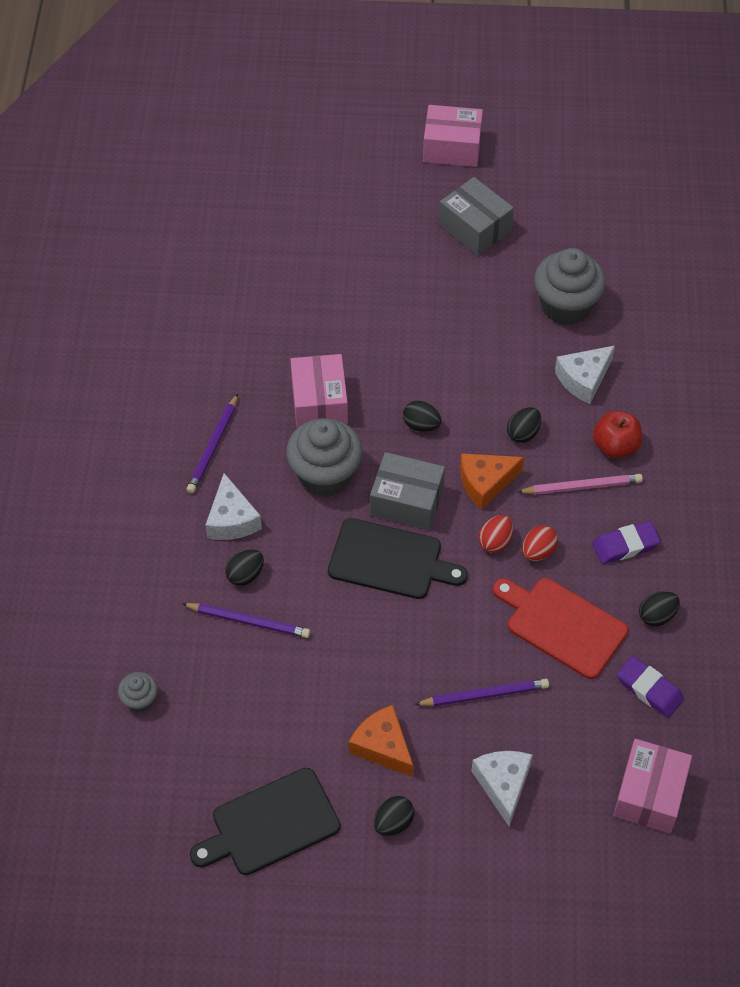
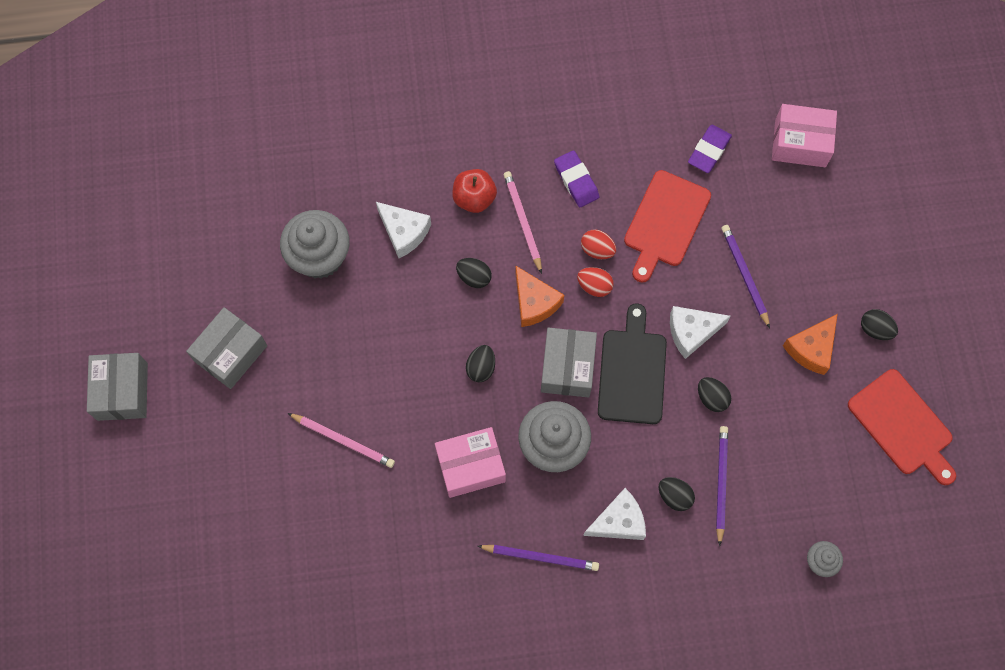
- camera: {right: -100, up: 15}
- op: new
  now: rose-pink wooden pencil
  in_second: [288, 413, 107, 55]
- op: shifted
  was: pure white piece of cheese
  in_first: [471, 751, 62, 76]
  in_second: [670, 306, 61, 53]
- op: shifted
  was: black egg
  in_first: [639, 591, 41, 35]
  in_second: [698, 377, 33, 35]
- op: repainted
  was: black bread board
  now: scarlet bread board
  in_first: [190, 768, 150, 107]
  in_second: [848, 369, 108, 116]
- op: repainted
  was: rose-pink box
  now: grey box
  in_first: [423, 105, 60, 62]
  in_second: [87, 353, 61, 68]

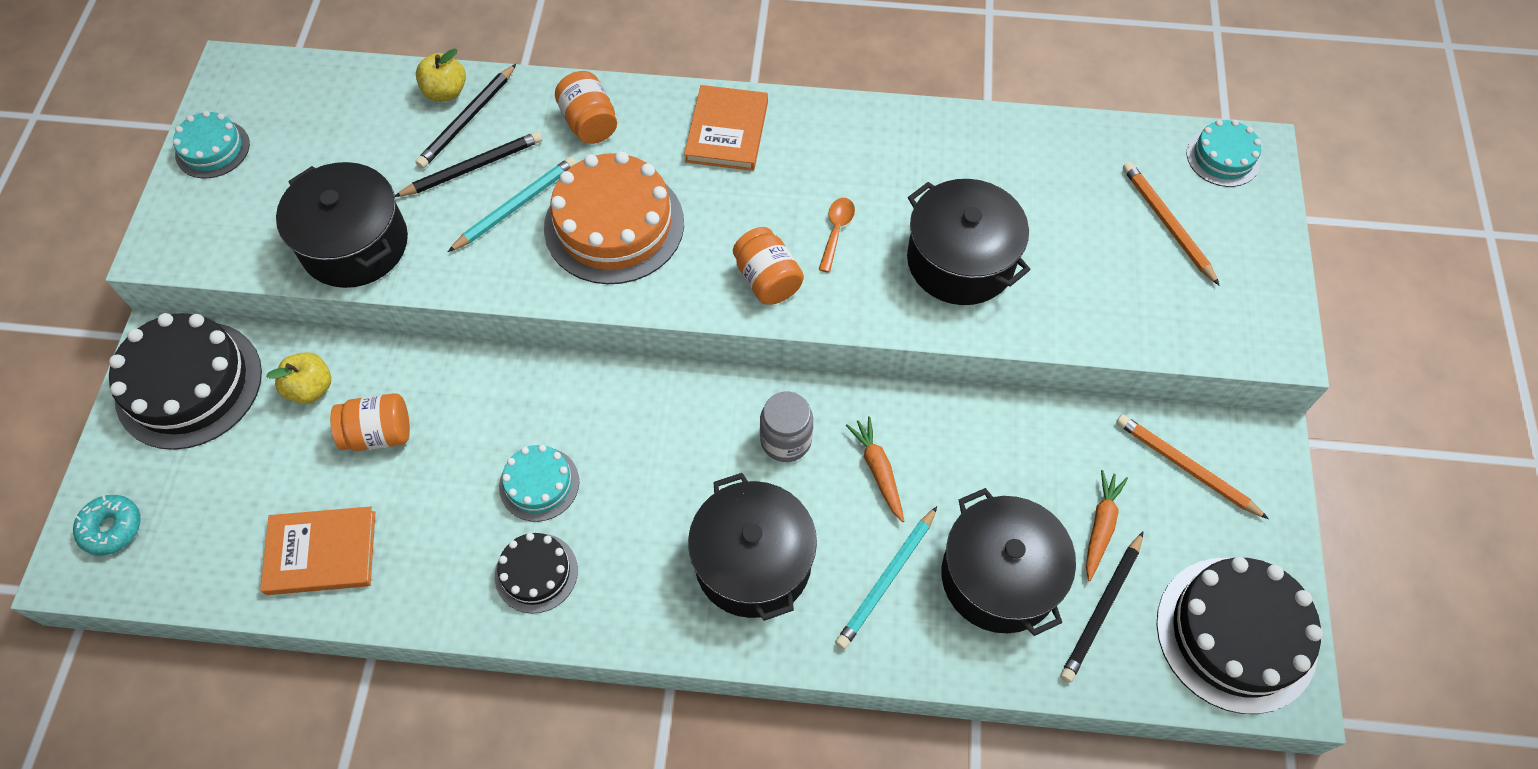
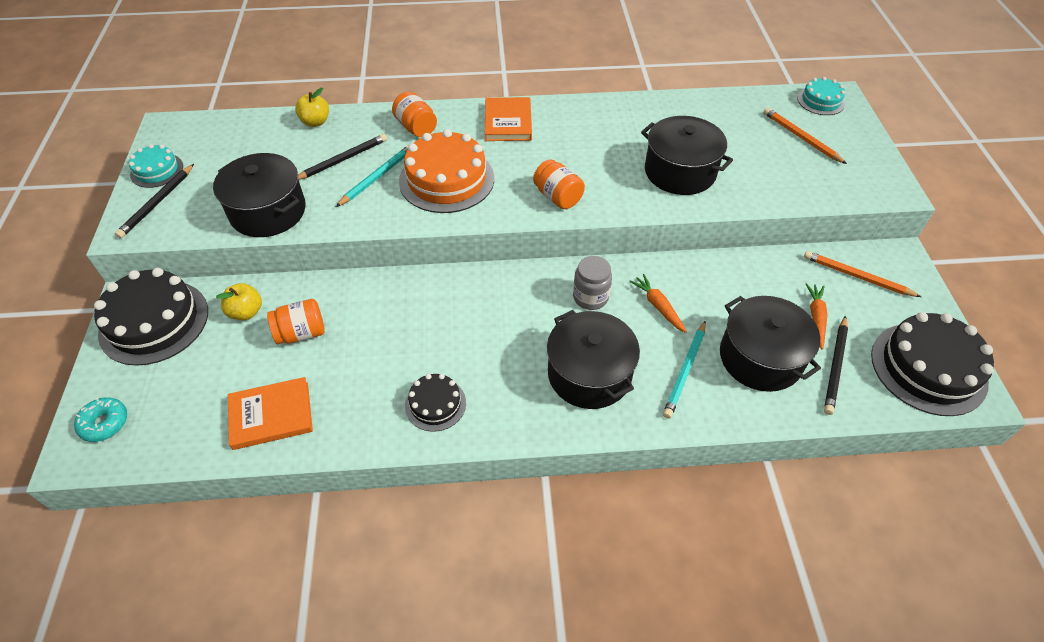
- camera: {right: -10, up: -10}
- op: gone
  was: aqua gateau
  in_first: [499, 445, 80, 77]
- op: gone
  was: bright orange spoon
  in_first: [818, 198, 37, 75]
- op: shifted
  was: black wooden pencil
  in_first: [415, 64, 101, 105]
  in_second: [115, 164, 79, 75]

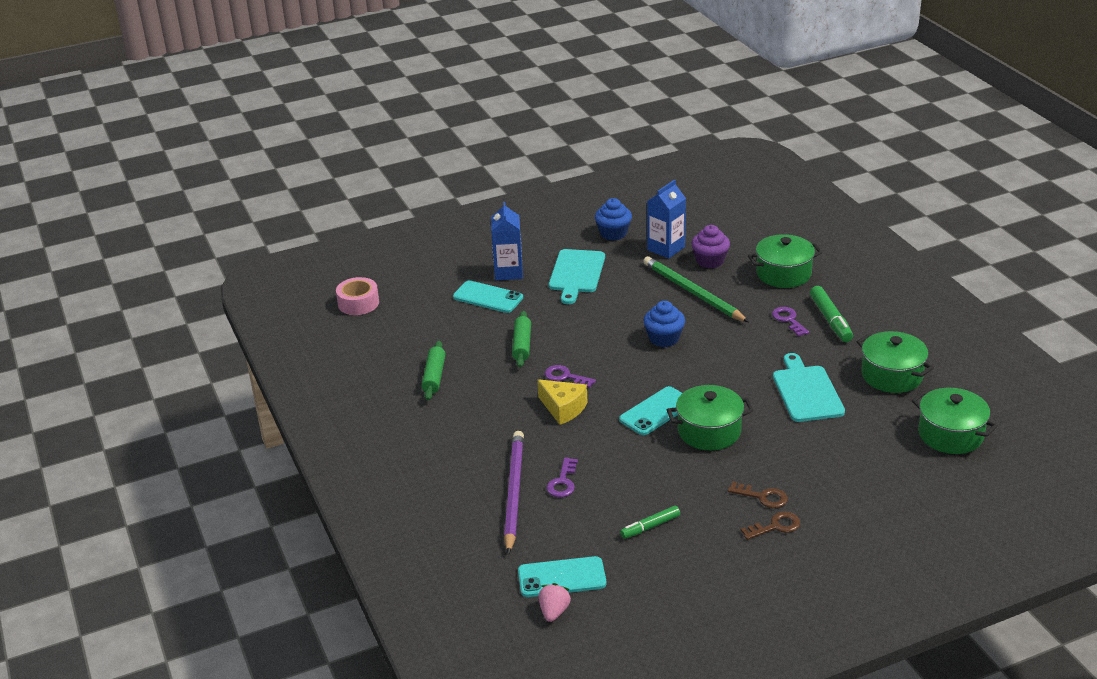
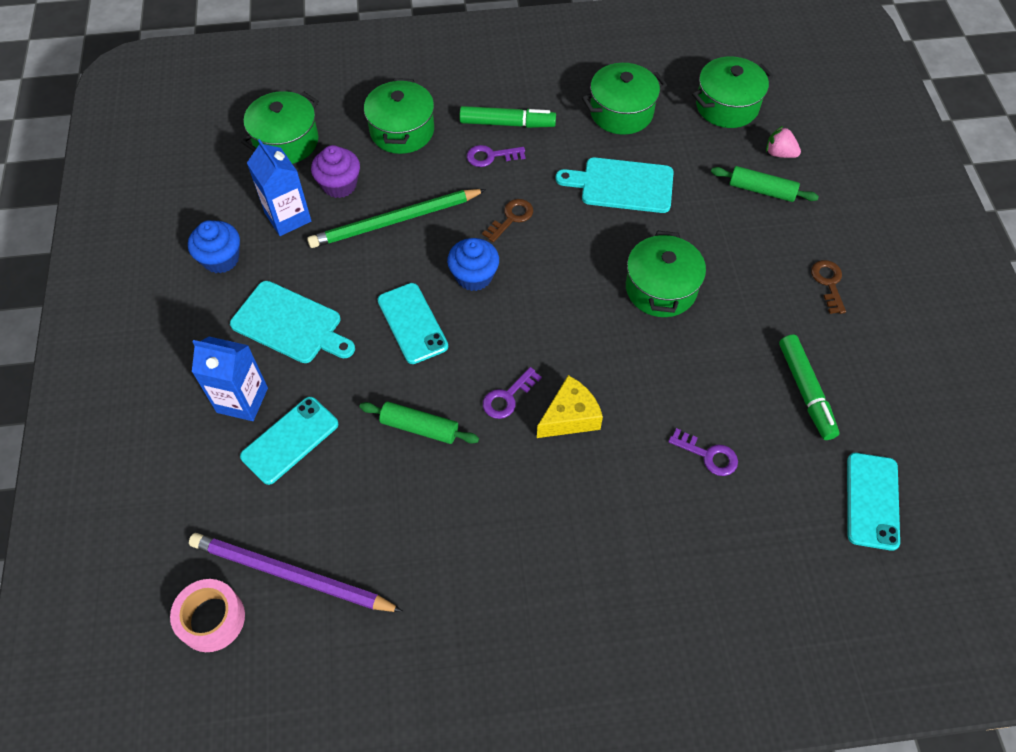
- camera: {right: -75, up: 25}
- op: new
  now: emerald stockpot
  in_second: [241, 91, 78, 73]
- op: shifted
  was: emerald pastry roller
  in_first: [422, 341, 24, 59]
  in_second: [711, 166, 108, 36]
- op: shifted
  was: violet wooden pencil
  in_first: [504, 431, 20, 123]
  in_second: [189, 533, 214, 79]
- op: shifted
  was: rose-pink strawberry
  in_first: [539, 583, 32, 39]
  in_second: [766, 126, 35, 32]
- op: shifted
  was: aqua mobile phone
  in_first: [619, 386, 63, 49]
  in_second: [377, 283, 71, 81]
- op: shifted
  was: russet latchkey
  in_first: [728, 481, 60, 27]
  in_second: [482, 199, 51, 43]
- op: scaled
  was: emerald felt pen
  in_first: [620, 506, 60, 33]
  in_second: [779, 334, 61, 106]
  ratio: 1.54

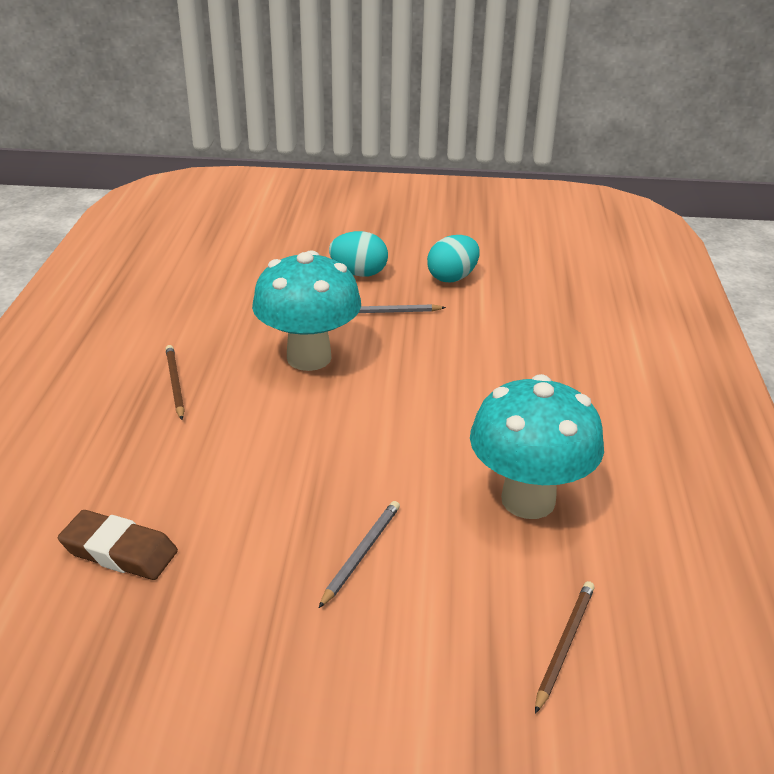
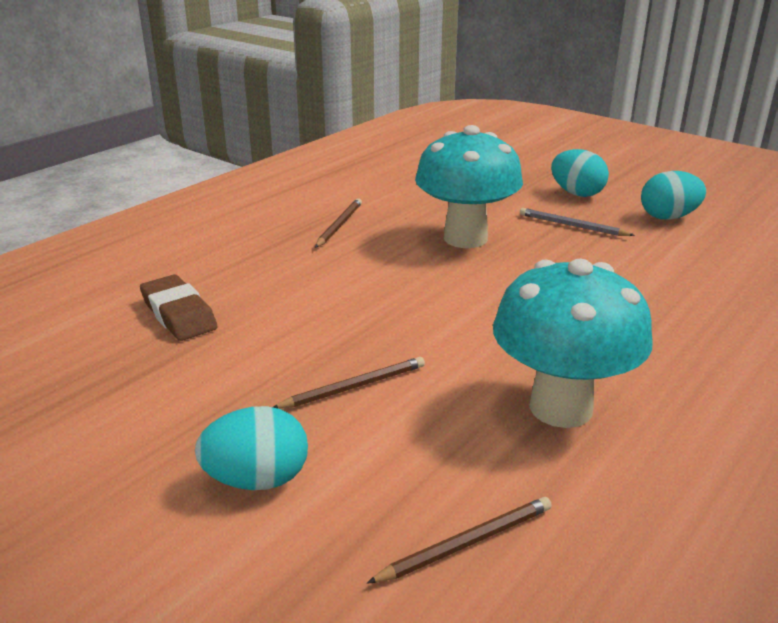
- camera: {right: 35, up: -5}
- op: new
  now: aqua egg
  in_second: [195, 406, 113, 84]
- op: repainted
  was: grey wooden pencil
  now: russet wooden pencil
  in_first: [319, 501, 81, 107]
  in_second: [273, 357, 152, 52]

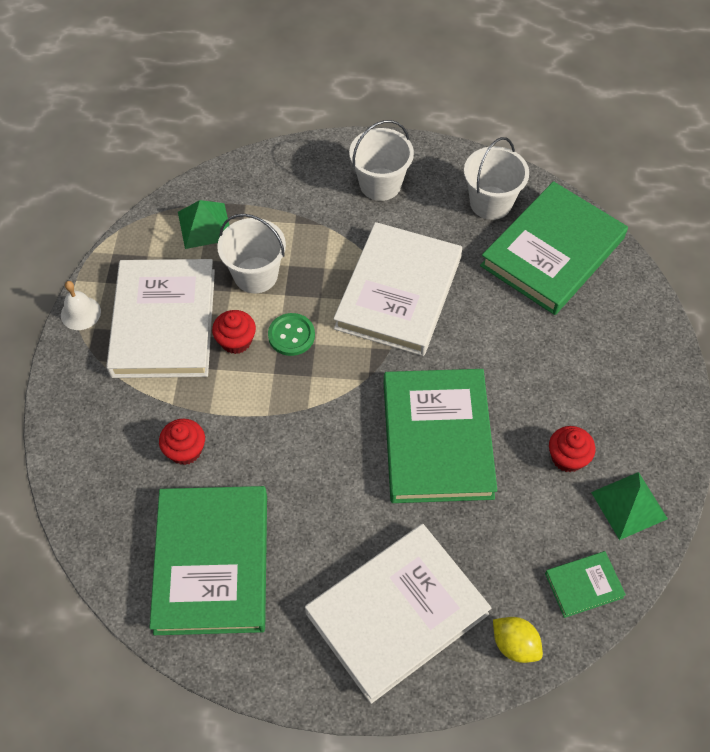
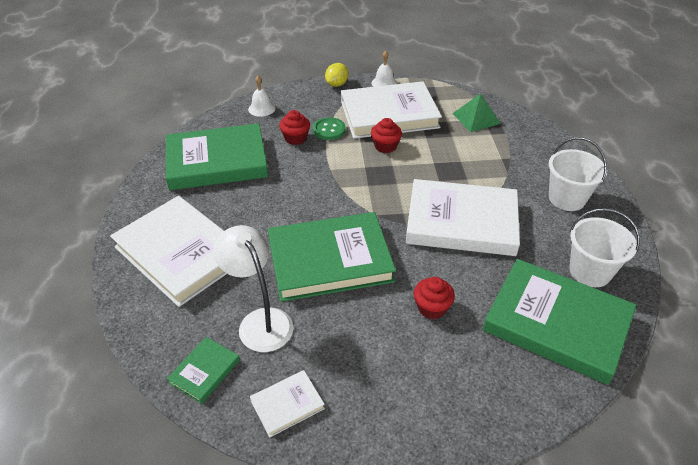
- camera: {right: 80, up: -15}
- op: gone
  was: pure white bucket
  in_first: [217, 214, 69, 80]
- op: new
  now: pure white lamp
  in_second: [213, 225, 81, 127]
- op: new
  now: pure white hand bell
  in_second: [248, 76, 28, 41]
- op: shifted
  was: emerald button
  in_first: [268, 313, 47, 43]
  in_second: [313, 117, 33, 23]
- op: shifted
  was: yellow lemon
  in_first: [493, 617, 50, 46]
  in_second: [325, 63, 24, 24]
- op: shifted
  was: scarlet muffin
  in_first: [549, 426, 46, 46]
  in_second: [414, 277, 41, 42]
- op: swapped
  was: emerald solid pyramid
  now: pure white hardback
  in_first: [591, 472, 77, 68]
  in_second: [250, 370, 75, 67]
- op: rotated
  was: emerald hardback
  in_first: [545, 551, 81, 67]
  in_second: [167, 337, 73, 67]
  clockwise: 60

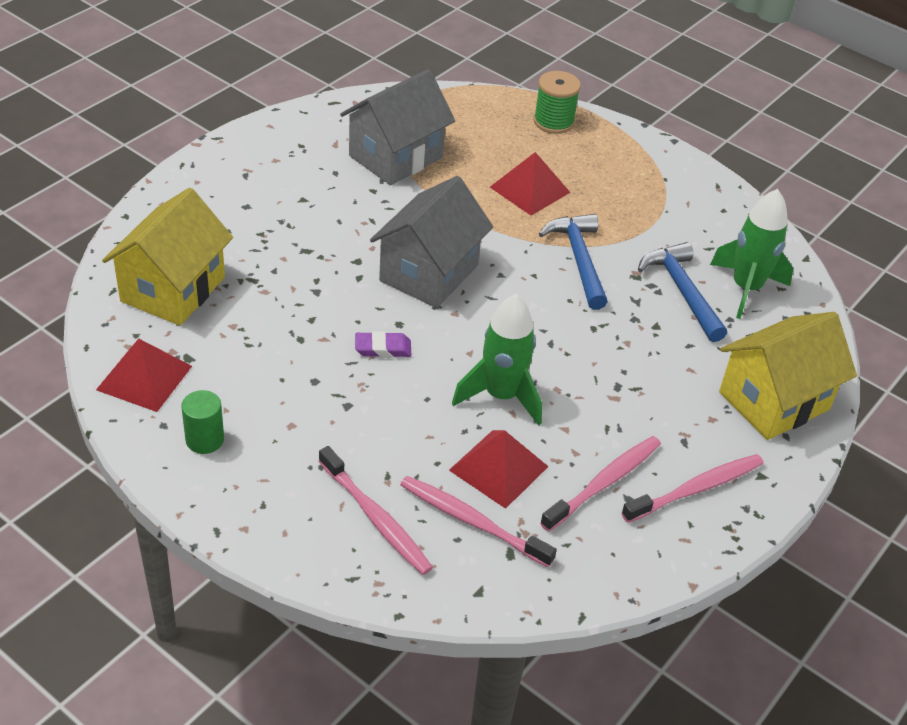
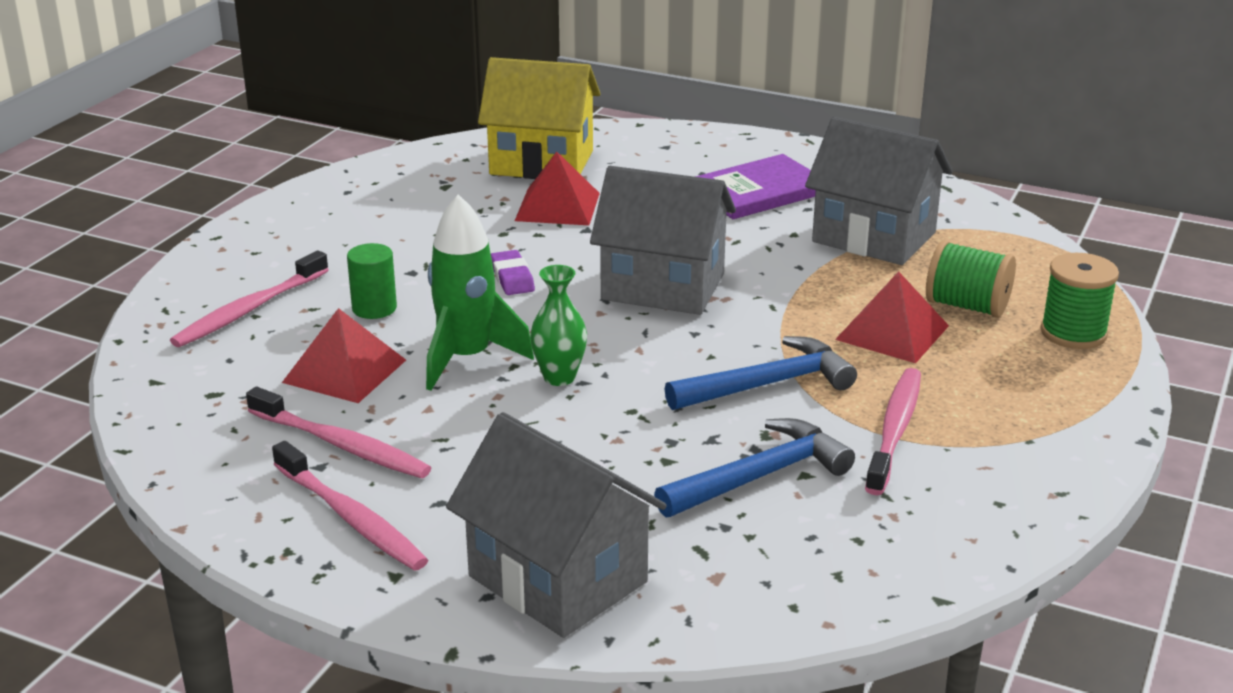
- camera: {right: 80, up: -15}
- op: gone
  was: emerald toy rocket
  in_first: [710, 189, 83, 130]
- op: new
  now: emerald flower vase
  in_second: [530, 265, 57, 121]
- op: new
  now: violet hardback
  in_second: [695, 154, 121, 65]
- op: new
  now: emerald spool
  in_second: [926, 240, 90, 78]
- op: shifted
  was: scarlet solid pyramid
  in_first: [96, 339, 96, 73]
  in_second: [515, 151, 85, 74]
- op: shifted
  was: emerald cylinder shape
  in_first: [181, 390, 43, 64]
  in_second: [347, 243, 50, 76]
- op: shifted
  was: rose-pink dental brush
  in_first: [400, 476, 157, 91]
  in_second: [865, 368, 56, 127]
- op: repainted
  was: yellow cottage
  now: grey cottage
  in_first: [719, 312, 138, 128]
  in_second: [446, 412, 221, 226]

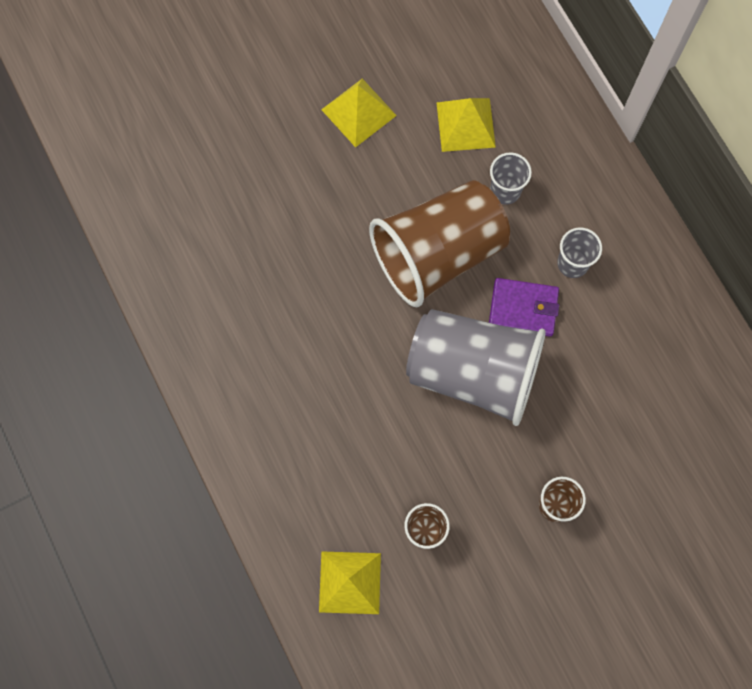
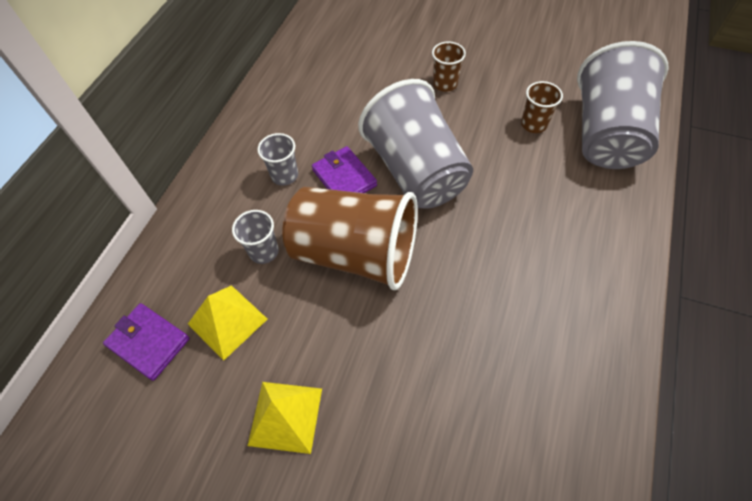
- camera: {right: -130, up: -15}
- op: new
  now: violet billfold
  in_second: [103, 303, 87, 78]
- op: swapped
  was: yellow solid pyramid
  now: grey beaker
  in_first: [319, 551, 62, 63]
  in_second: [577, 41, 91, 128]

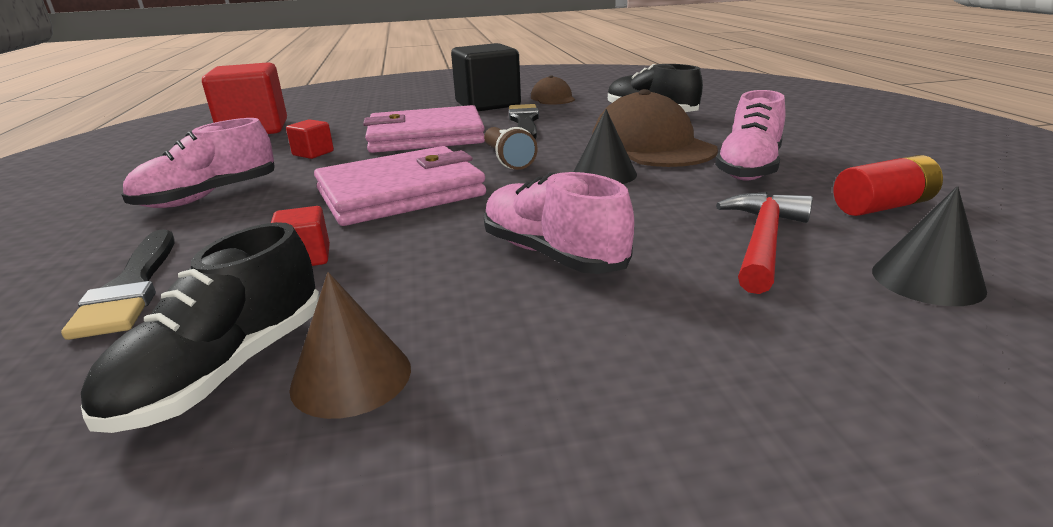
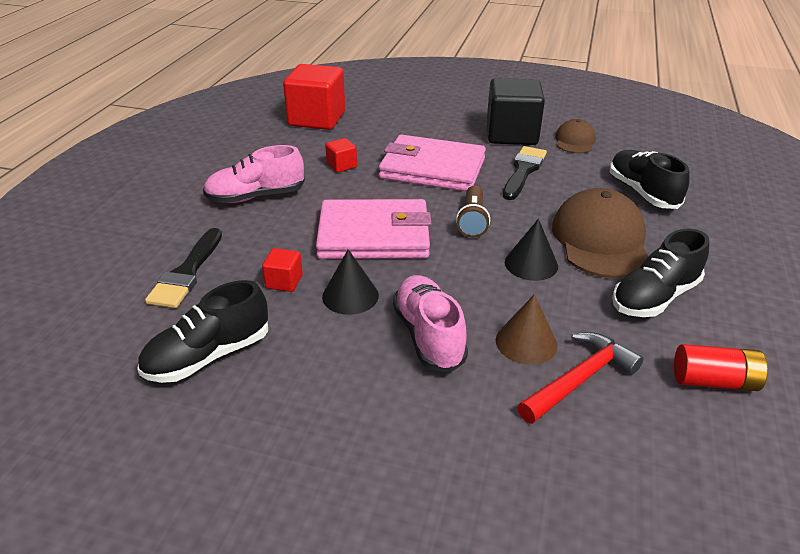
- camera: {right: 25, up: 10}
- op: shifted
  was: russet cone
  in_first: [289, 272, 122, 147]
  in_second: [496, 294, 61, 71]
- op: shifted
  was: black cone
  in_first: [872, 186, 115, 120]
  in_second: [322, 249, 57, 66]
- op: repainted
  was: rose-pink lace-up shoe
  now: black lace-up shoe
  in_first: [715, 90, 71, 90]
  in_second: [612, 228, 97, 89]

